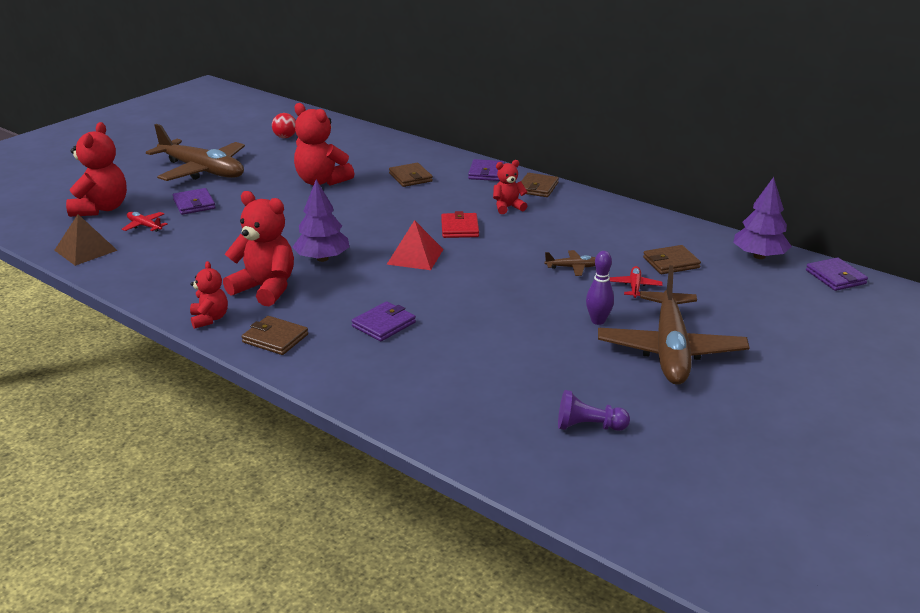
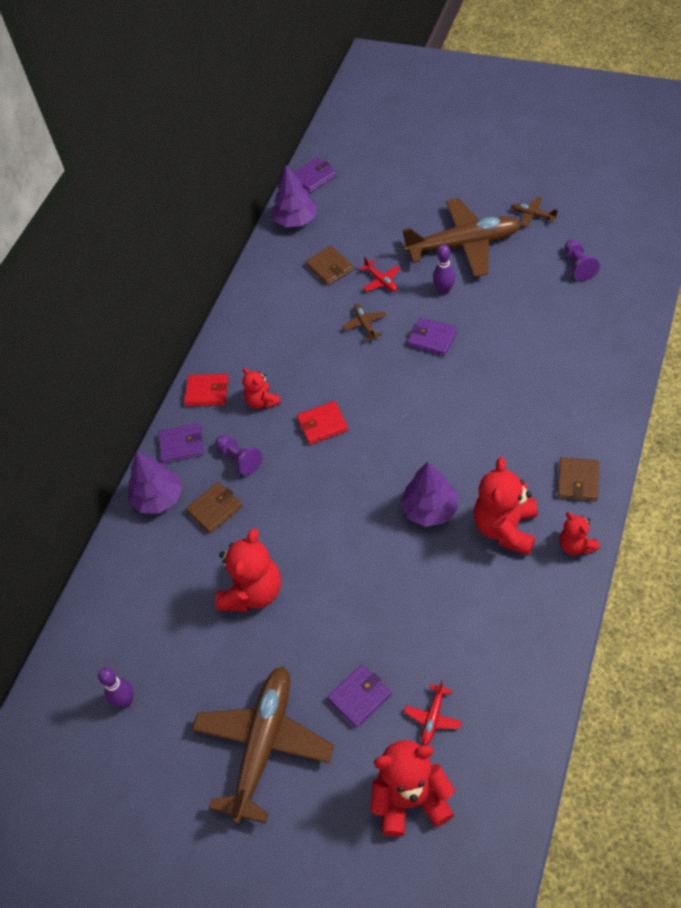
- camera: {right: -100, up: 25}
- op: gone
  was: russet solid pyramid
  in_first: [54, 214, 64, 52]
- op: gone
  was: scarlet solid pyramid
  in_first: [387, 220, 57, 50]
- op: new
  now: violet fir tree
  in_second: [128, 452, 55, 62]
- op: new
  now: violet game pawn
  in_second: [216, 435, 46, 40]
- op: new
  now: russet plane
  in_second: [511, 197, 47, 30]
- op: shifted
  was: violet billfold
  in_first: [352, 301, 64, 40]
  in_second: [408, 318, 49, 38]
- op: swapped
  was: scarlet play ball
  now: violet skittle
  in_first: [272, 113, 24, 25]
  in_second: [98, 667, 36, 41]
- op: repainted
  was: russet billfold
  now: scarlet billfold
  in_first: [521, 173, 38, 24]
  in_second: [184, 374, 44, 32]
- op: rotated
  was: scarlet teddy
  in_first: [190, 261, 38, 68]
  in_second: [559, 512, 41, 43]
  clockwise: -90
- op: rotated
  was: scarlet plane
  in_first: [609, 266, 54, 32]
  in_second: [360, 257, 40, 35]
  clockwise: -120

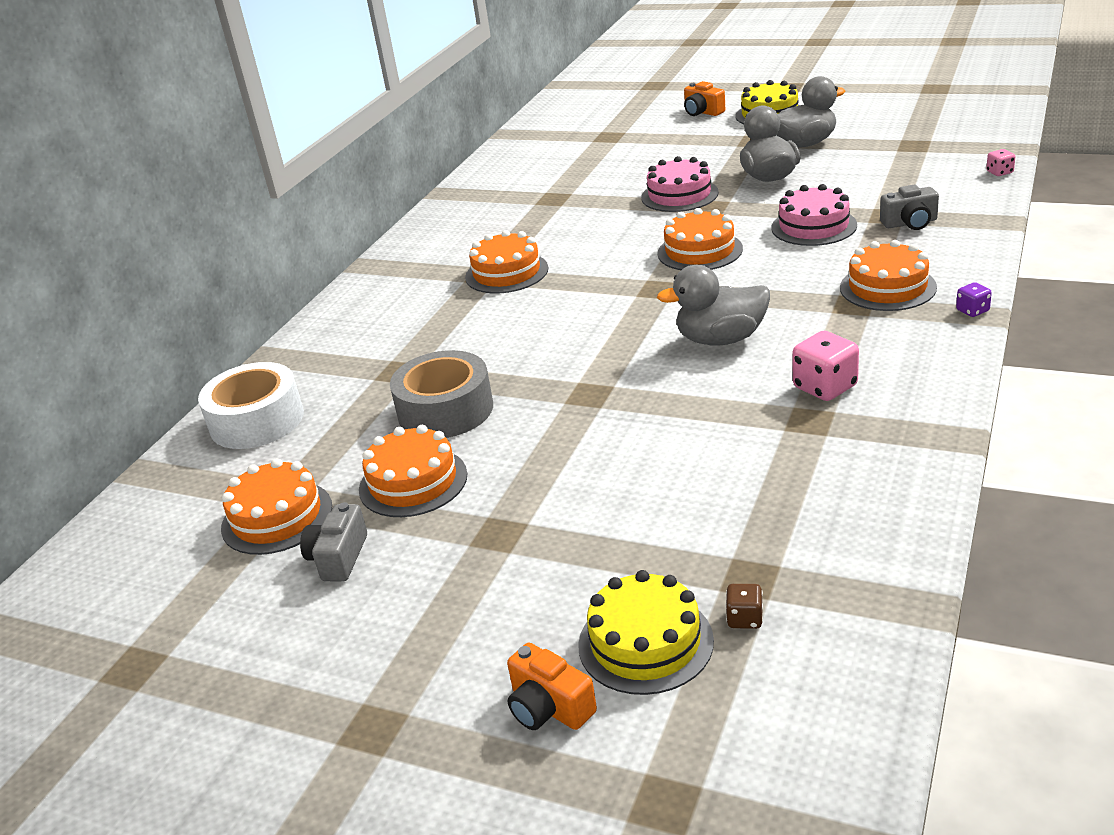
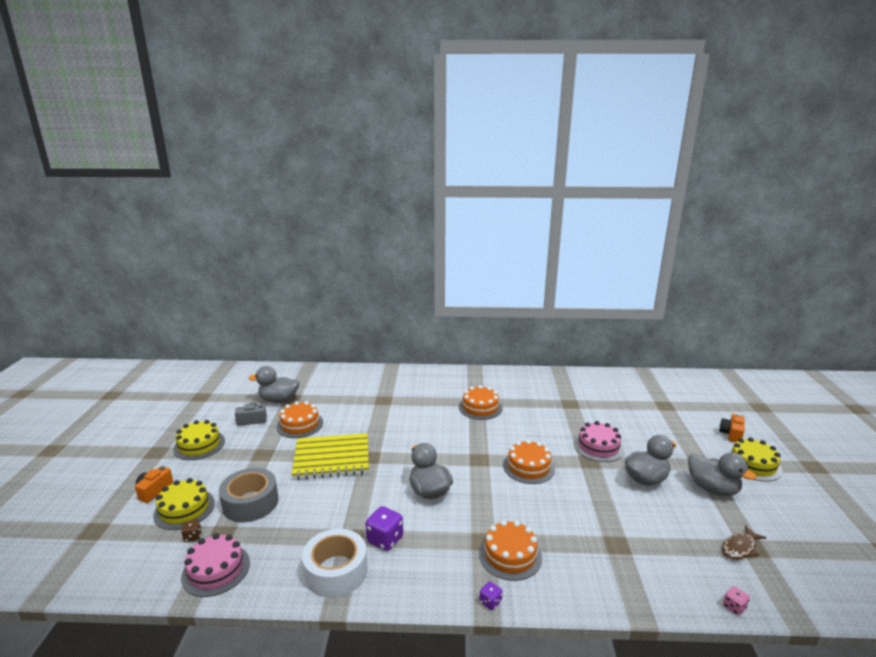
- camera: {right: 65, up: -10}
- op: gone
  was: grey camera
  in_first: [880, 185, 59, 45]
- op: new
  now: yellow gateau
  in_second: [173, 420, 52, 40]
- op: new
  now: yellow notepad
  in_second: [291, 433, 78, 47]
- op: new
  now: russet toy fish
  in_second: [722, 525, 44, 35]
- op: shifted
  was: pure white tape
  in_first: [198, 362, 106, 87]
  in_second: [302, 529, 66, 69]
- op: shifted
  was: grey tape
  in_first: [390, 350, 103, 88]
  in_second: [219, 468, 59, 54]
- op: shifted
  was: rose-pink gateau
  in_first: [771, 184, 86, 62]
  in_second: [181, 533, 69, 64]
- op: swapped
  was: bright orange gateau
  now: grey duck
  in_first: [221, 458, 111, 97]
  in_second: [249, 366, 50, 37]
- op: repainted
  was: rose-pink dice
  now: violet dice
  in_first: [792, 331, 67, 70]
  in_second: [365, 506, 38, 45]

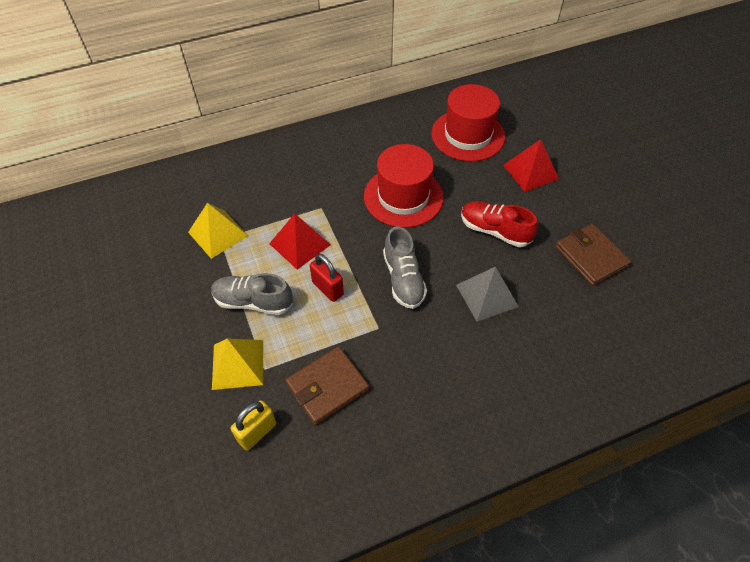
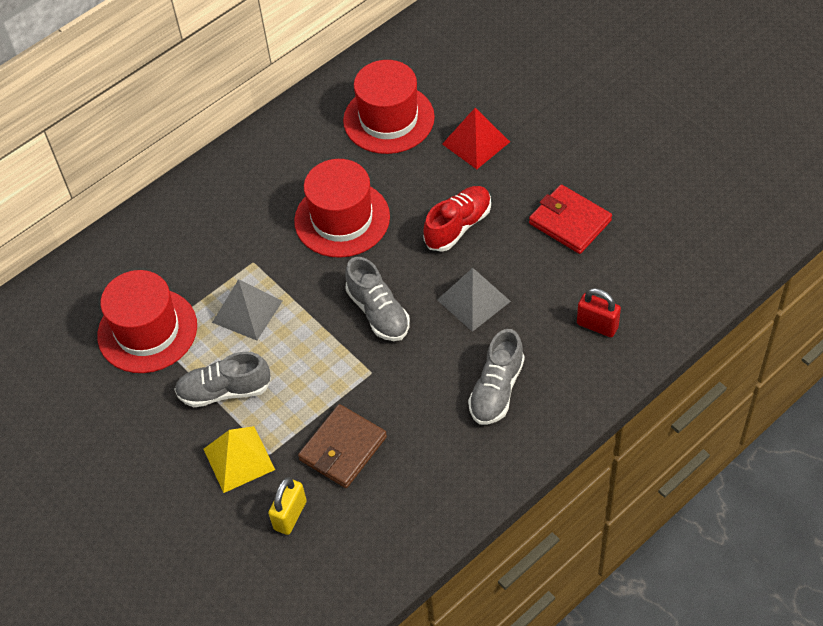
- camera: {right: -15, up: 0}
- op: new
  now: grey lace-up shoe
  in_second: [468, 329, 57, 96]
- op: shifted
  was: scarlet small lock
  in_first: [310, 253, 34, 49]
  in_second: [577, 288, 44, 49]
- op: swapped
  was: yellow solid pyramid
  now: scarlet hat
  in_first: [188, 203, 60, 56]
  in_second: [97, 270, 100, 103]
- op: repainted
  was: scarlet solid pyramid
  now: grey solid pyramid
  in_first: [269, 214, 62, 56]
  in_second: [212, 279, 70, 62]
- op: repainted
  was: russet billfold
  now: scarlet billfold
  in_first: [555, 224, 76, 62]
  in_second: [529, 184, 83, 70]
- op: rotated
  was: scarlet lace-up shoe
  in_first: [461, 201, 77, 46]
  in_second: [423, 186, 68, 66]
  clockwise: 120

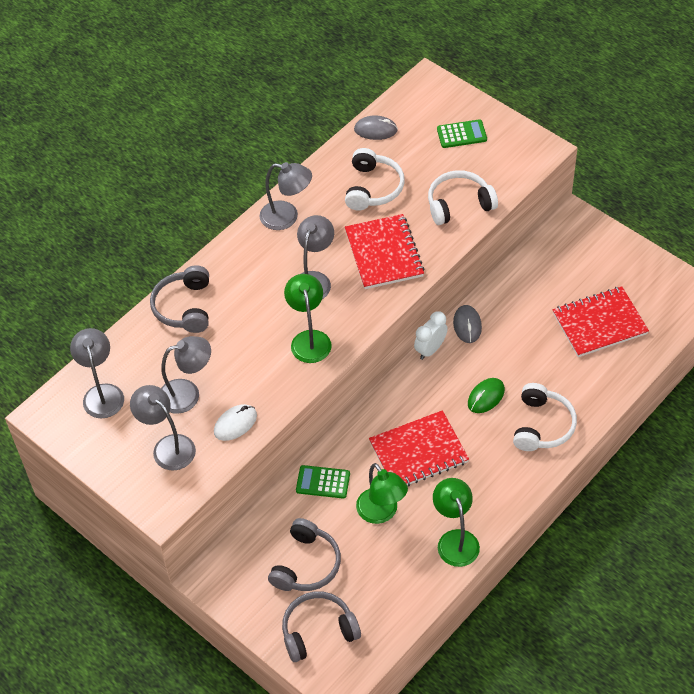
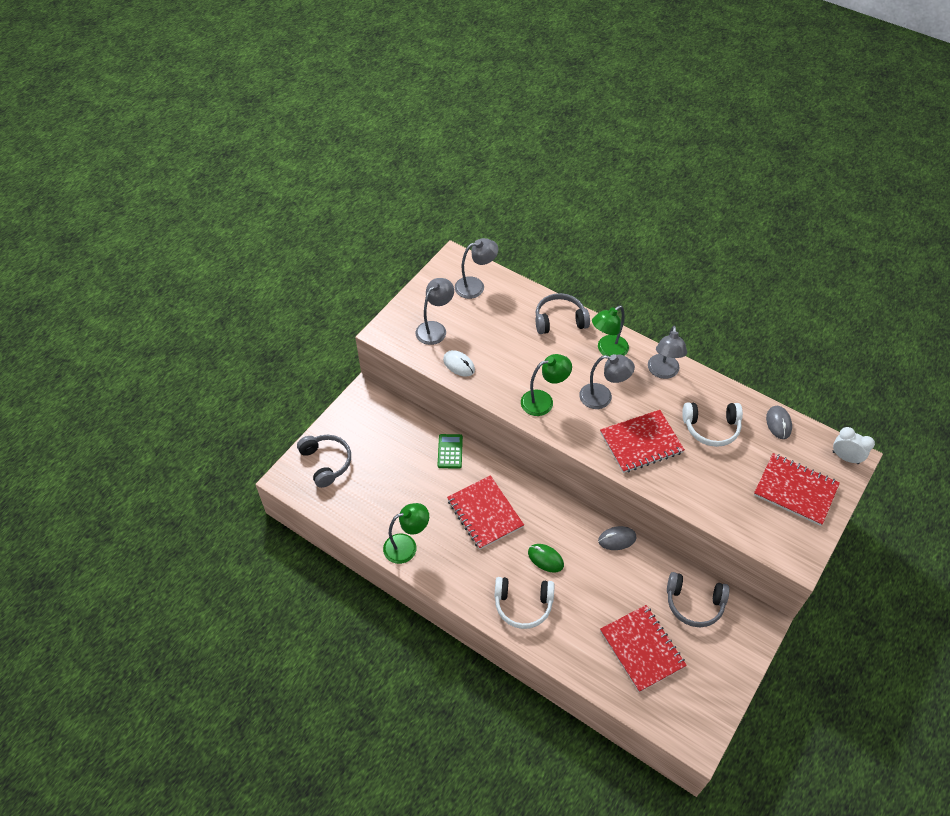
- camera: {right: 80, up: 0}
- op: gone
  was: grey lamp
  in_first: [161, 336, 50, 78]
- op: gone
  was: pure white headphones
  in_first: [428, 170, 70, 55]
- op: shifted
  was: grey headphones
  in_first: [268, 518, 73, 73]
  in_second: [667, 572, 62, 55]
- op: shifted
  was: emerald lamp
  in_first: [356, 463, 52, 61]
  in_second: [592, 305, 37, 51]
- op: shifted
  was: pure white bedside clock
  in_first: [414, 311, 34, 49]
  in_second: [833, 427, 42, 37]
- op: swapped
  was: emerald adding machine
  now: scarlet notepad
  in_first: [437, 119, 50, 29]
  in_second: [754, 453, 86, 73]

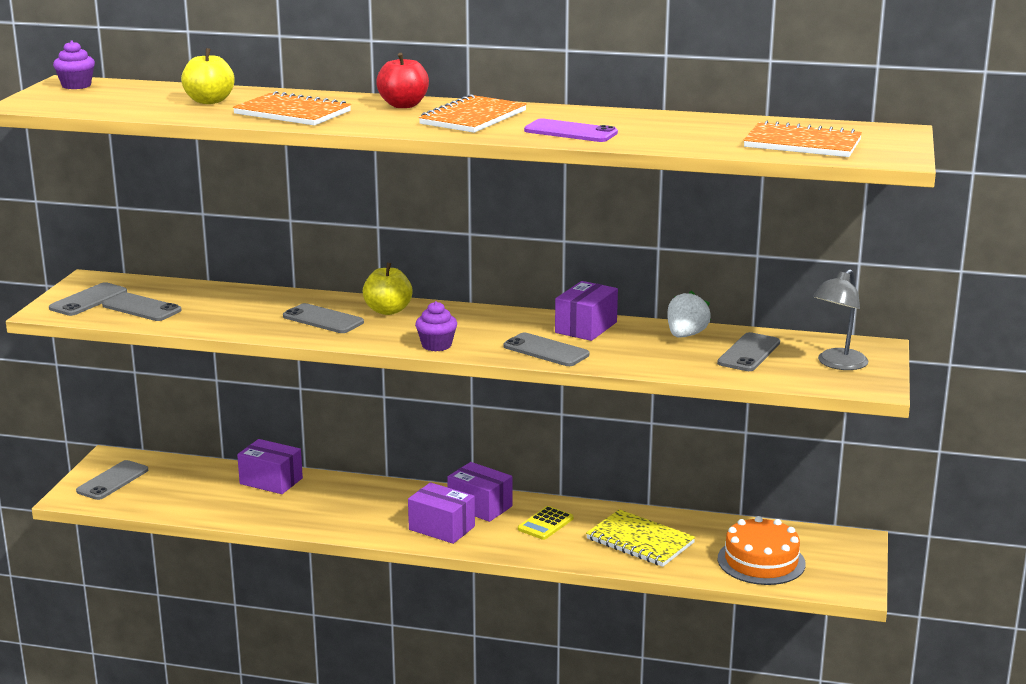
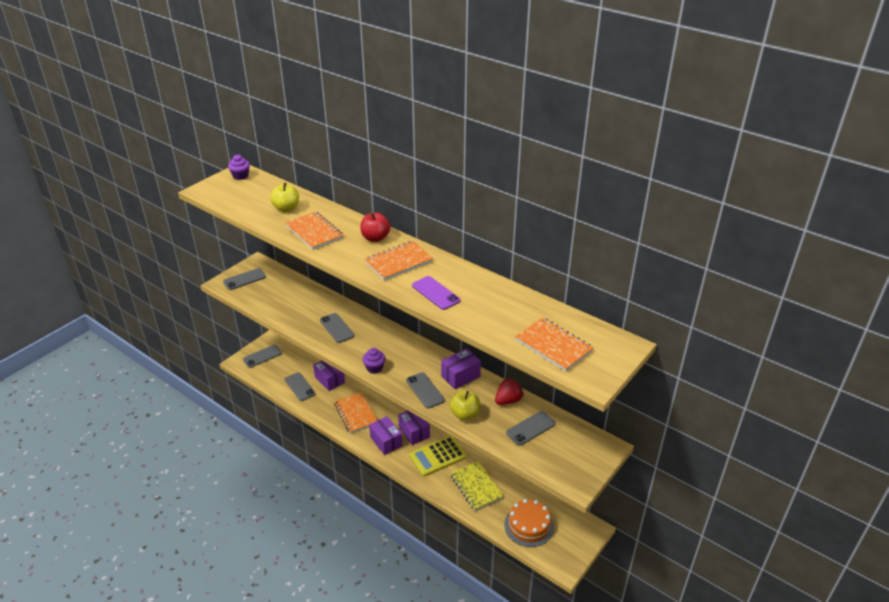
- camera: {right: 25, up: 15}
- op: gone
  was: grey lamp
  in_first: [813, 269, 55, 101]
- op: new
  now: bright orange notepad
  in_second: [334, 392, 43, 42]
- op: shifted
  was: grey mobile phone
  in_first: [102, 292, 80, 29]
  in_second: [285, 372, 31, 29]
- op: shifted
  was: yellow toy apple
  in_first: [362, 263, 51, 52]
  in_second: [450, 390, 30, 30]
- op: repainted
  was: pure white strawberry
  now: scarlet strawberry
  in_first: [667, 291, 44, 46]
  in_second: [495, 377, 29, 28]
- op: scaled
  was: yellow adding machine
  in_first: [518, 506, 56, 34]
  in_second: [409, 436, 57, 41]
  ratio: 1.74

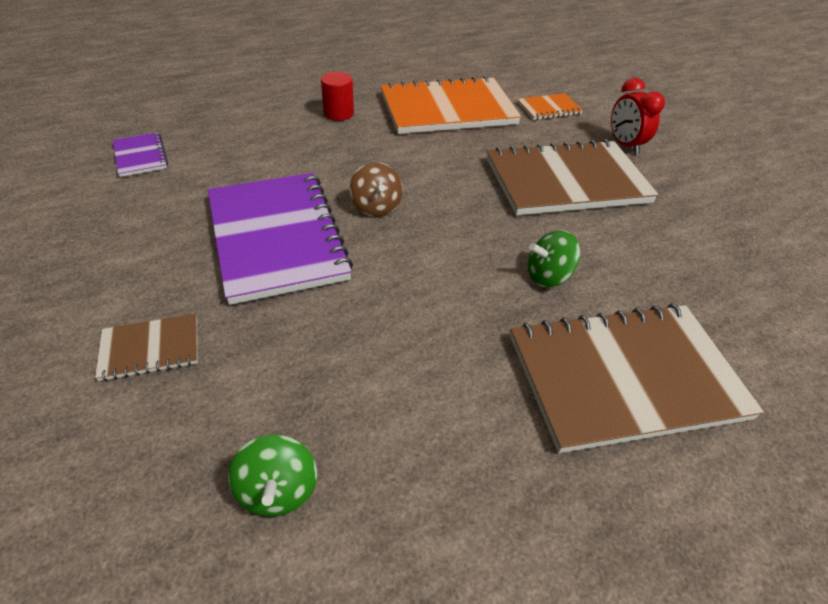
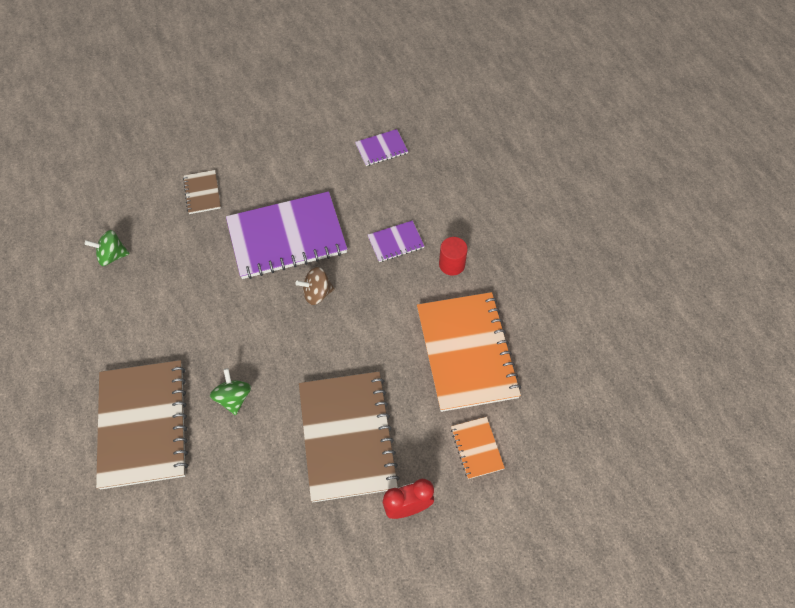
- camera: {right: 95, up: 15}
- op: new
  now: violet notepad
  in_second: [368, 220, 56, 42]

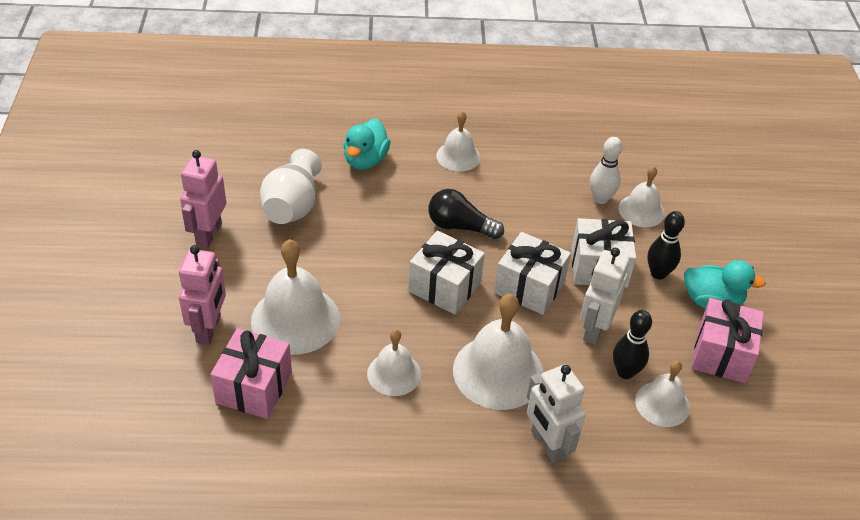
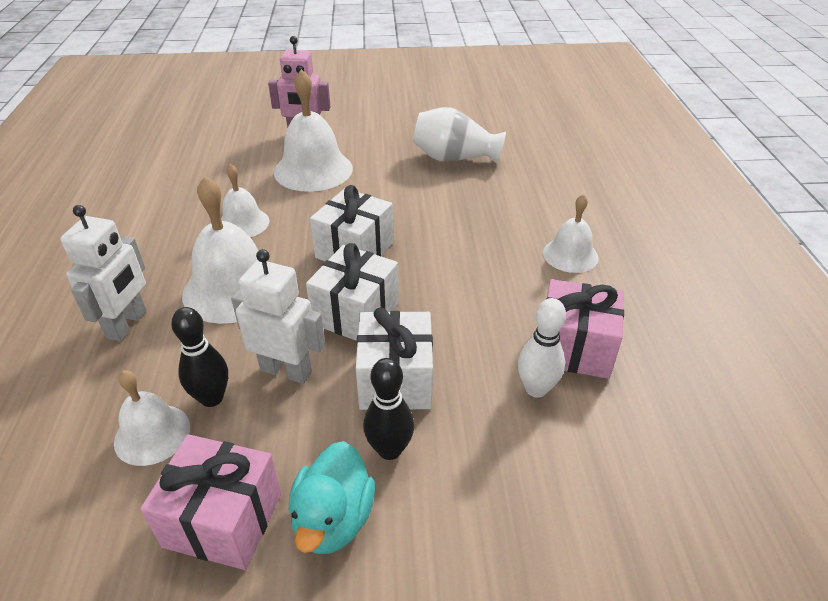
- camera: {right: 90, up: -5}
- op: gone
  was: rose-pink toy robot
  in_first: [180, 150, 46, 98]
- op: gone
  was: aqua duck
  in_first: [343, 119, 48, 51]
- op: gone
  was: black lightbulb
  in_first: [428, 189, 76, 50]
- op: gone
  was: pure white hand bell
  in_first: [619, 166, 46, 61]
- op: shifted
  was: rose-pink present
  in_first: [210, 328, 82, 91]
  in_second: [546, 279, 78, 100]
- op: rotated
  was: pure white toy robot
  in_first: [527, 364, 58, 99]
  in_second: [60, 205, 87, 136]
  clockwise: 135

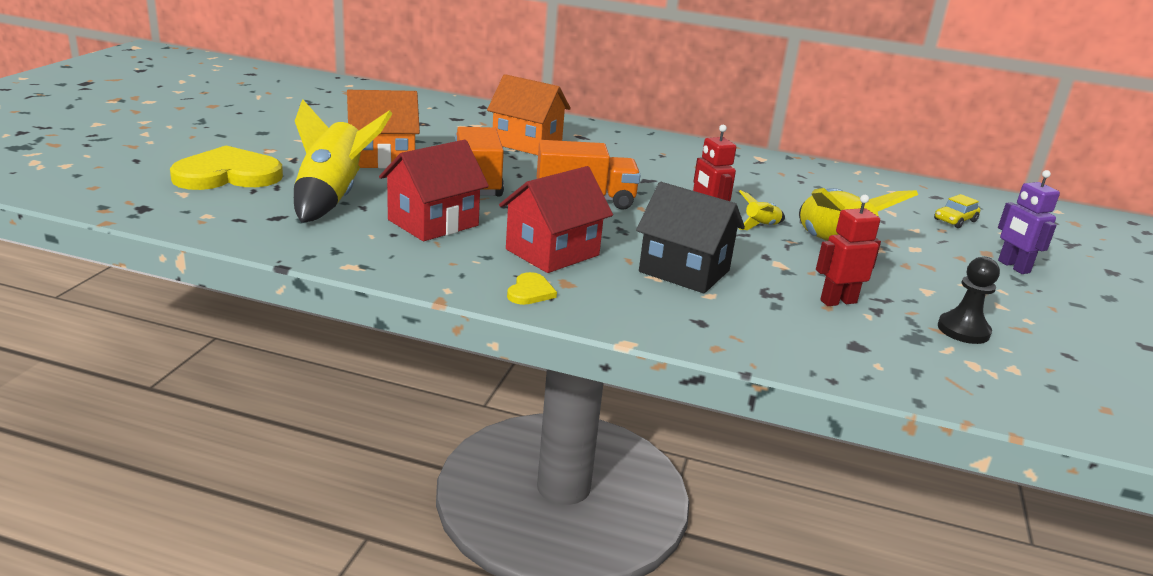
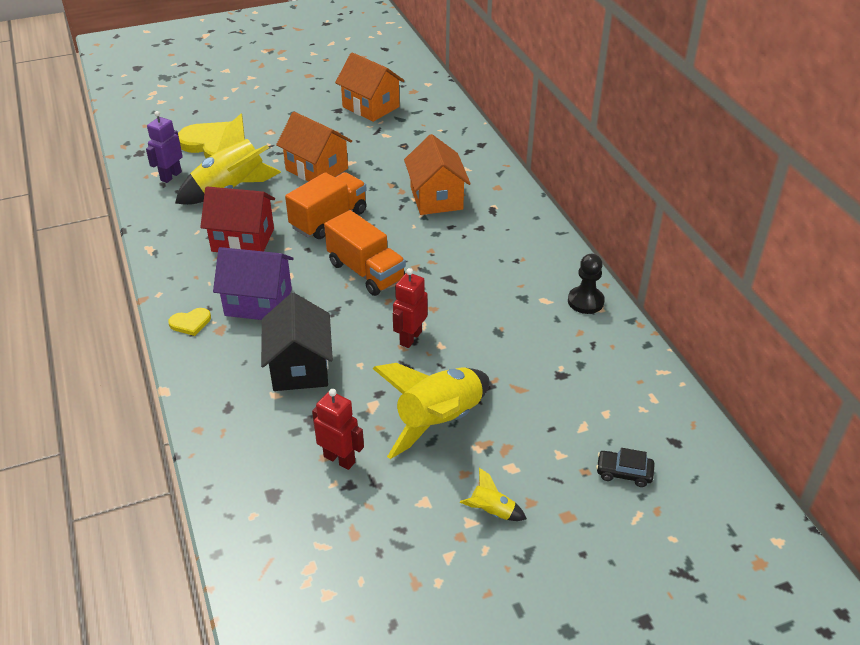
- camera: {right: 55, up: 15}
- op: new
  now: bright orange cottage
  in_second: [335, 52, 69, 70]
- op: shifted
  was: yellow toy rocket
  in_first: [739, 190, 46, 40]
  in_second: [460, 468, 67, 53]
- op: shifted
  was: black game pawn
  in_first: [938, 257, 62, 87]
  in_second: [568, 254, 37, 60]
- op: shifted
  was: violet toy robot
  in_first: [998, 170, 62, 104]
  in_second: [146, 111, 37, 72]
- op: repainted
  was: scarlet cottage
  now: violet cottage
  in_first: [499, 166, 114, 107]
  in_second: [213, 247, 81, 73]
- op: repainted
  was: yellow car
  now: black car
  in_first: [934, 194, 46, 34]
  in_second: [596, 448, 59, 39]

